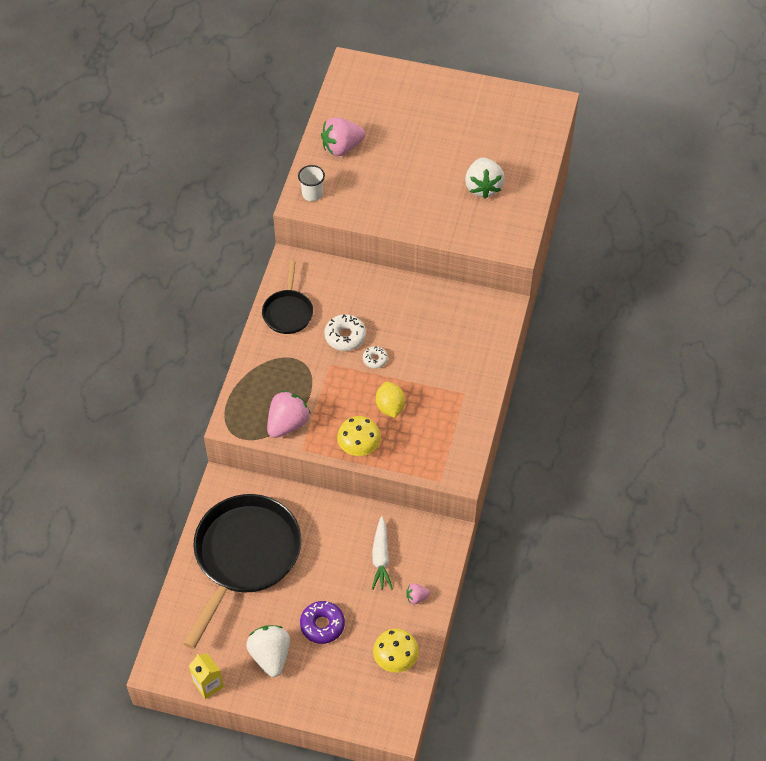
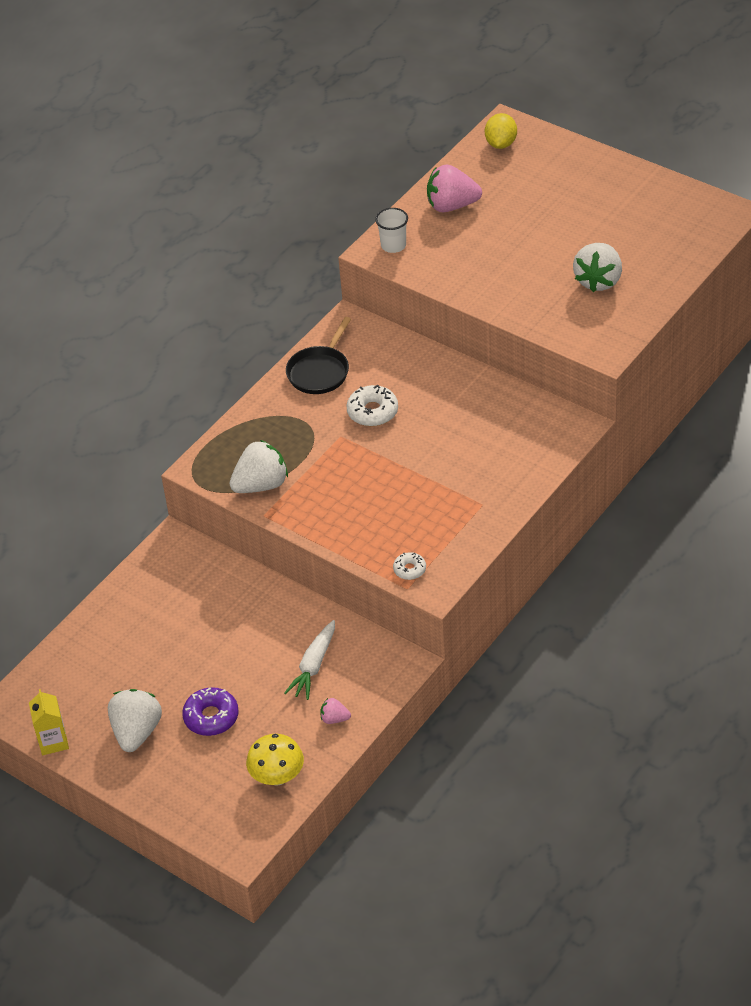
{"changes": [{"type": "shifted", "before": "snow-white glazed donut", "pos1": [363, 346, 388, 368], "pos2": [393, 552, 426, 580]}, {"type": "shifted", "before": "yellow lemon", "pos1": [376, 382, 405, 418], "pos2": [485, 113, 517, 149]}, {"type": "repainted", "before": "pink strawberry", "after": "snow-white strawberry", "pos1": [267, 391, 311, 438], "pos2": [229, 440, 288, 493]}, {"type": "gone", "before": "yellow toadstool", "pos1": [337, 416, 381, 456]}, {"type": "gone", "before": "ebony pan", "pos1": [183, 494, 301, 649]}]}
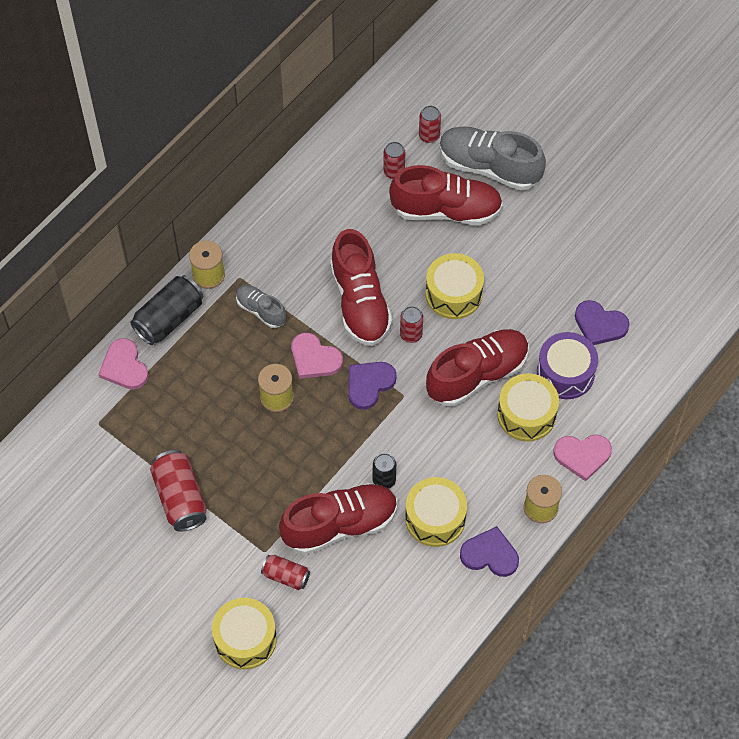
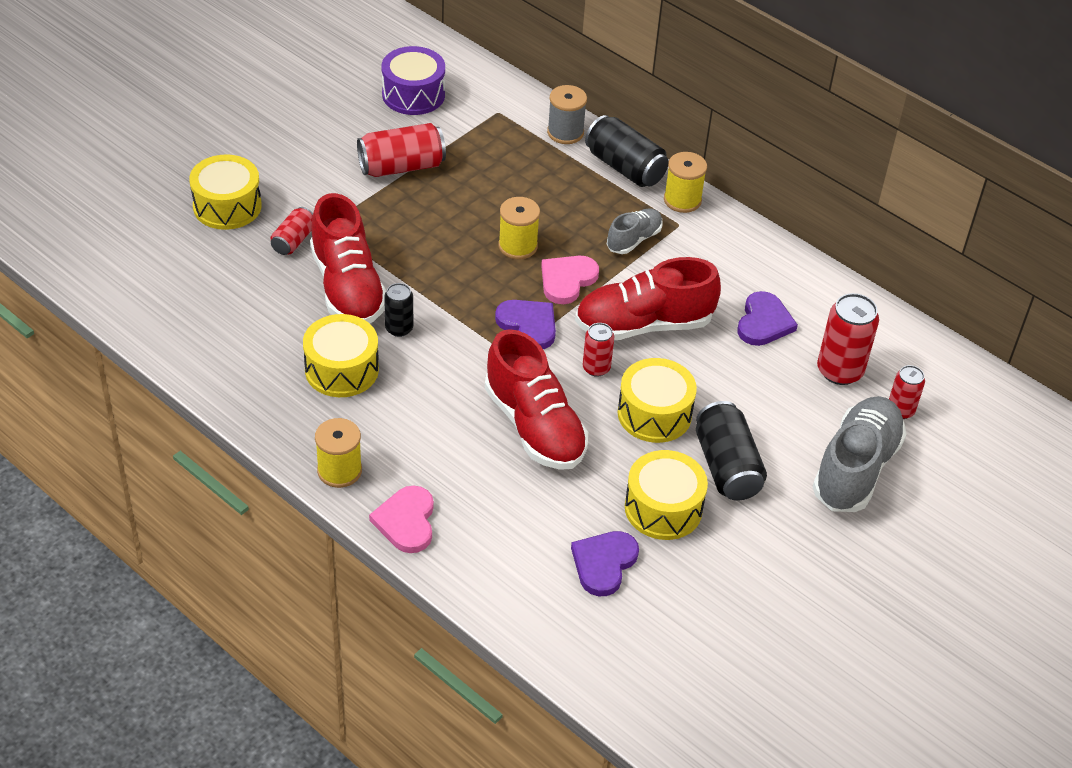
{"changes": [{"type": "scaled", "before": "red tin", "pos1": [383, 142, 405, 179], "pos2": [817, 293, 879, 385], "scale": 1.7}, {"type": "gone", "before": "red sneaker", "pos1": [389, 165, 503, 225]}, {"type": "shifted", "before": "purple snare drum", "pos1": [537, 332, 598, 399], "pos2": [382, 46, 445, 115]}, {"type": "swapped", "before": "pink heart shape", "after": "grey bobbin", "pos1": [99, 338, 149, 390], "pos2": [547, 85, 587, 144]}, {"type": "shifted", "before": "yellow snare drum", "pos1": [497, 373, 559, 442], "pos2": [625, 450, 708, 540]}, {"type": "shifted", "before": "purple heart shape", "pos1": [460, 526, 519, 577], "pos2": [737, 291, 798, 346]}, {"type": "new", "after": "ebony tin", "pos2": [696, 401, 767, 501]}]}
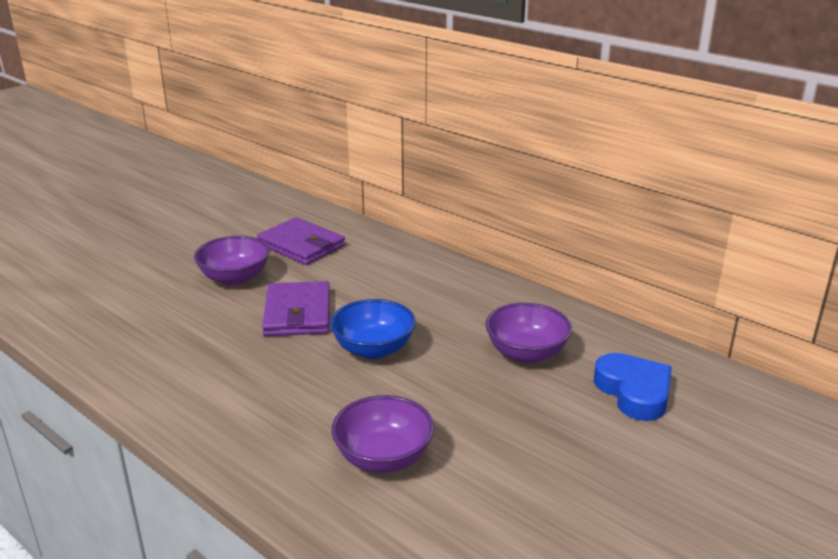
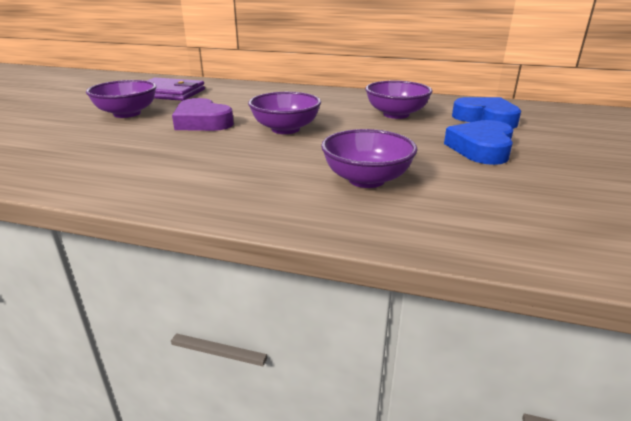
{"changes": [{"type": "swapped", "before": "purple billfold", "after": "purple heart shape", "pos1": [262, 281, 330, 336], "pos2": [172, 98, 234, 131]}, {"type": "repainted", "before": "blue serving bowl", "after": "purple serving bowl", "pos1": [330, 299, 416, 359], "pos2": [248, 92, 321, 134]}, {"type": "new", "after": "blue heart shape", "pos2": [444, 120, 514, 165]}]}
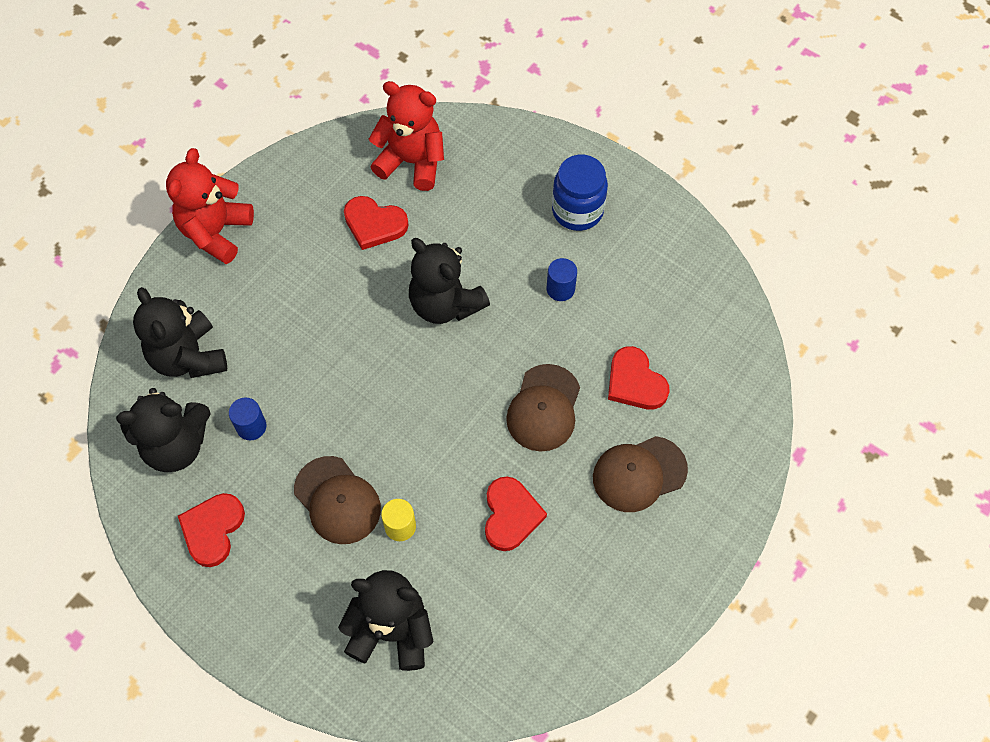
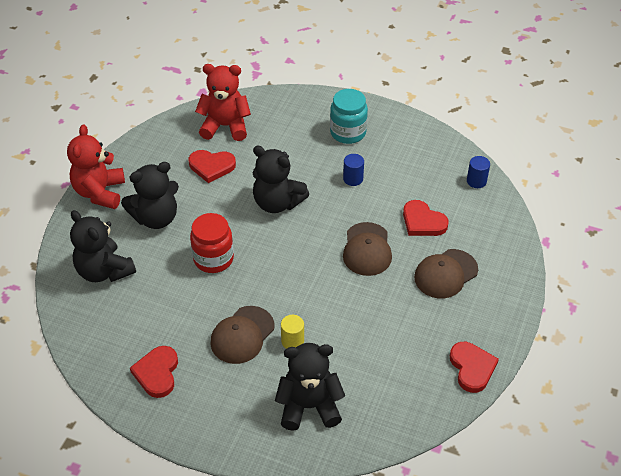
{"changes": [{"type": "repainted", "before": "blue jar", "after": "turquoise jar", "pos1": [552, 155, 608, 231], "pos2": [330, 89, 368, 144]}, {"type": "shifted", "before": "ebony stuffed bear", "pos1": [116, 388, 211, 472], "pos2": [121, 162, 179, 229]}, {"type": "shifted", "before": "blue cylinder", "pos1": [229, 397, 266, 440], "pos2": [467, 156, 490, 188]}, {"type": "rotated", "before": "brown cap", "pos1": [294, 456, 381, 544], "pos2": [211, 306, 274, 364], "turn": 90}, {"type": "shifted", "before": "red heart shape", "pos1": [485, 477, 547, 551], "pos2": [450, 342, 499, 393]}, {"type": "new", "after": "red jar", "pos2": [190, 213, 234, 273]}]}
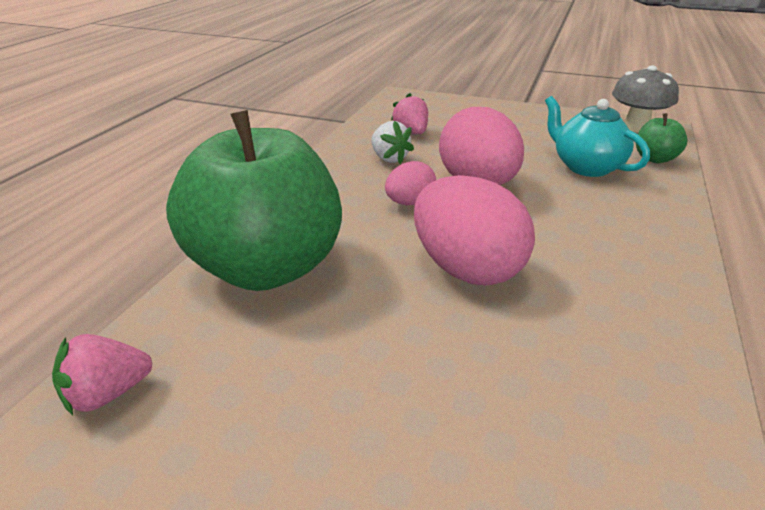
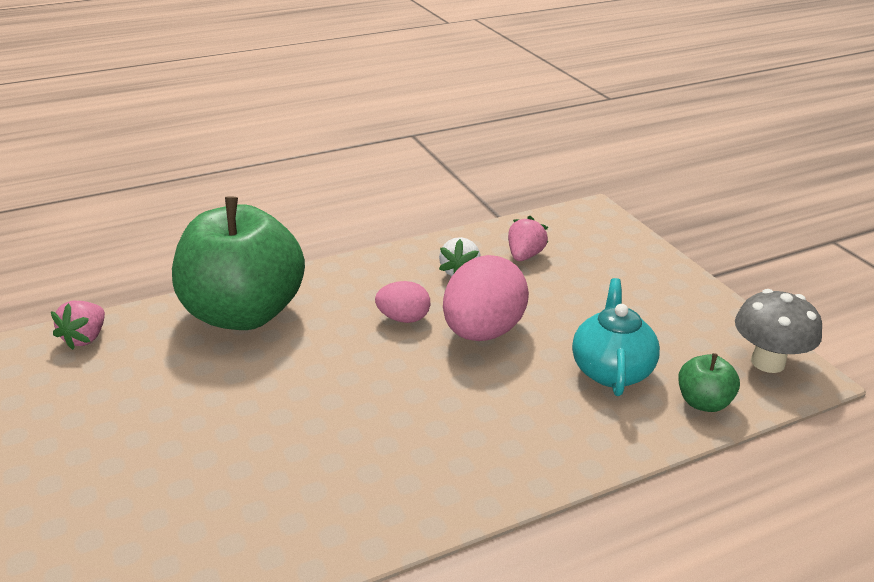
{"changes": [{"type": "gone", "before": "pink egg shape", "pos1": [414, 175, 535, 285]}, {"type": "rotated", "before": "pink strawberry", "pos1": [52, 334, 152, 415], "pos2": [51, 301, 105, 350], "turn": -90}]}
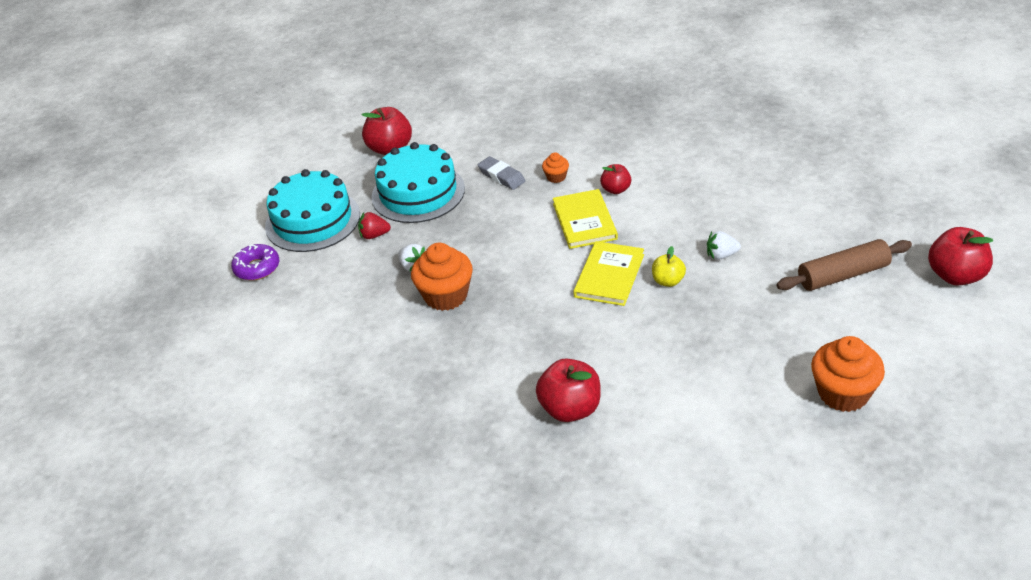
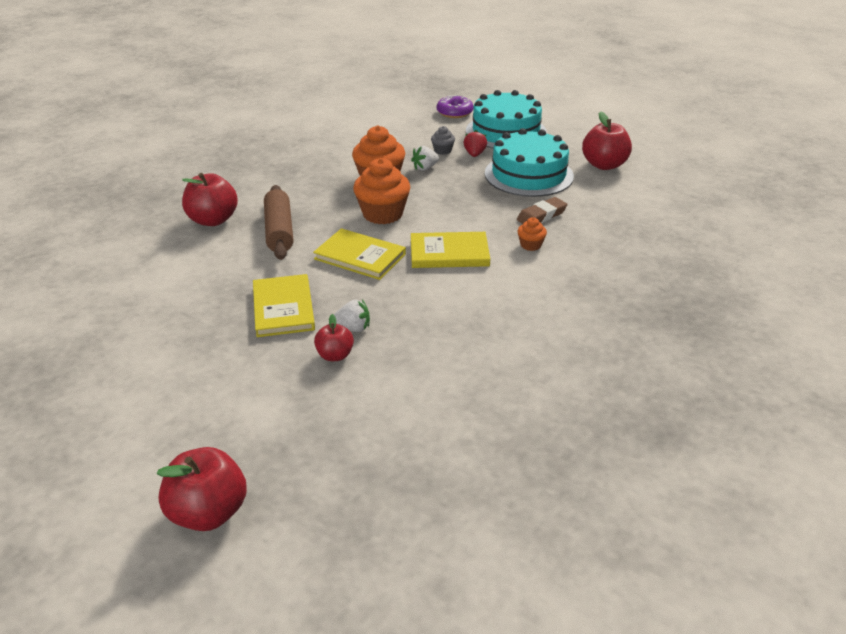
{"changes": [{"type": "repainted", "before": "grey pencil eraser", "after": "brown pencil eraser", "pos1": [478, 156, 525, 190], "pos2": [517, 197, 567, 224]}, {"type": "shifted", "before": "red toy apple", "pos1": [600, 164, 631, 194], "pos2": [314, 314, 354, 361]}, {"type": "rotated", "before": "snow-white strawberry", "pos1": [707, 231, 741, 260], "pos2": [334, 299, 370, 332], "turn": 90}, {"type": "shifted", "before": "brown rolling pin", "pos1": [776, 239, 912, 291], "pos2": [264, 185, 293, 260]}, {"type": "gone", "before": "yellow toy apple", "pos1": [652, 246, 686, 287]}, {"type": "shifted", "before": "orange muffin", "pos1": [811, 336, 885, 412], "pos2": [353, 158, 410, 224]}, {"type": "new", "after": "grey muffin", "pos2": [431, 126, 455, 155]}, {"type": "new", "after": "yellow hardcover", "pos2": [253, 274, 315, 337]}]}
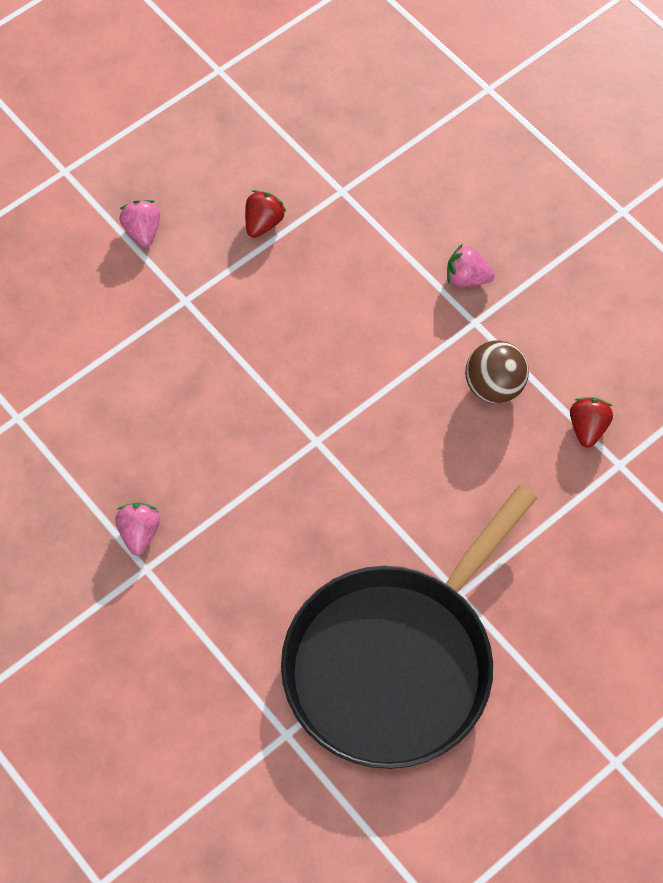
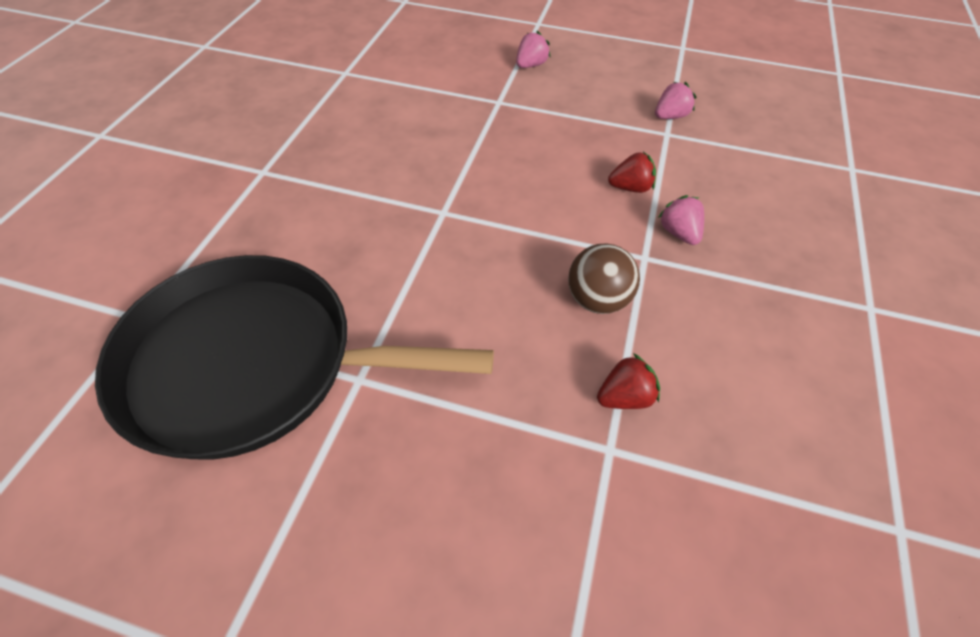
{"changes": [{"type": "shifted", "before": "red strawberry", "pos1": [245, 190, 286, 238], "pos2": [608, 152, 656, 193]}, {"type": "shifted", "before": "pink strawberry", "pos1": [115, 503, 160, 555], "pos2": [655, 82, 696, 119]}]}
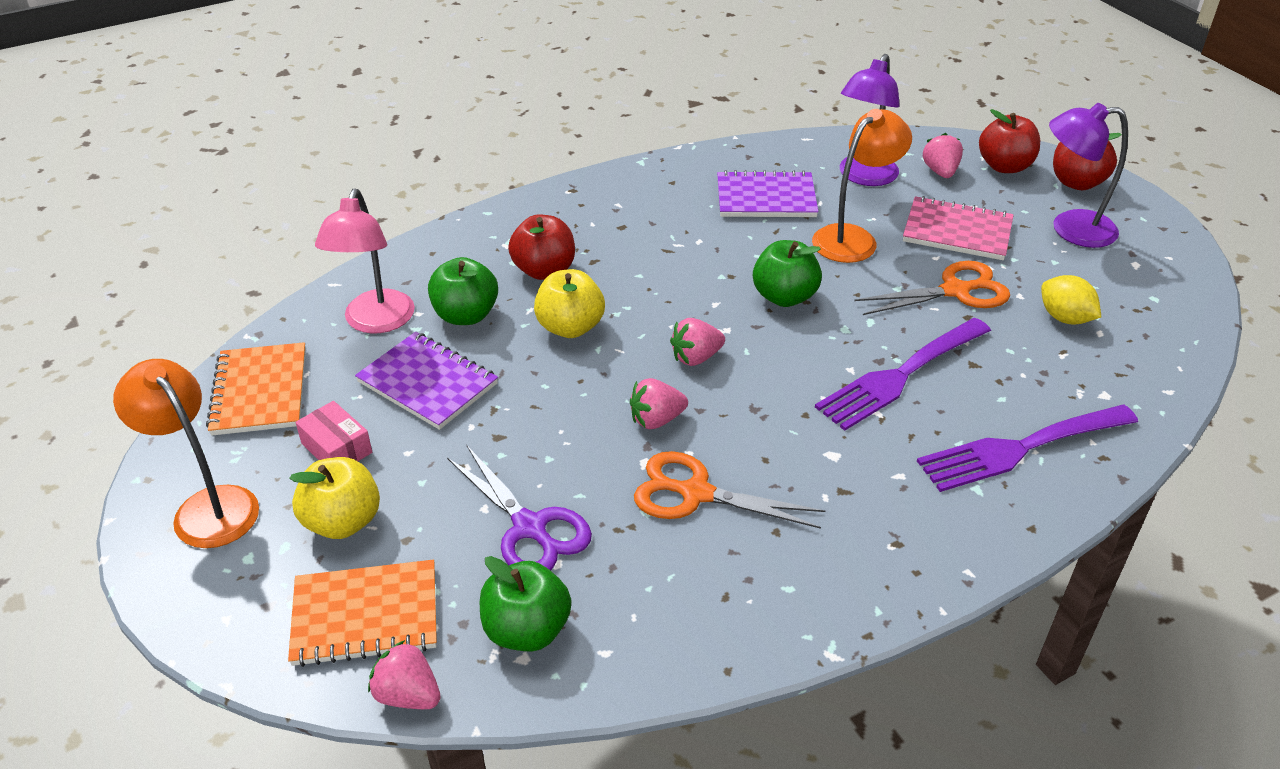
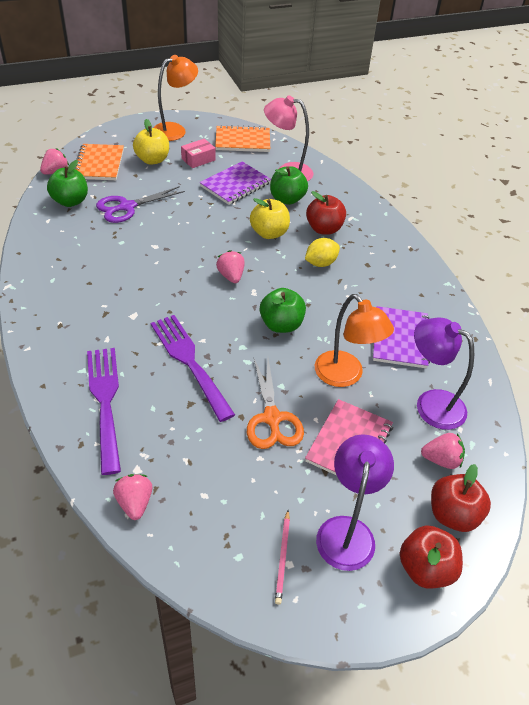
{"changes": [{"type": "shifted", "before": "yellow lemon", "pos1": [1041, 275, 1101, 325], "pos2": [305, 238, 340, 267]}, {"type": "shifted", "before": "pink strawberry", "pos1": [630, 378, 688, 429], "pos2": [113, 474, 152, 520]}, {"type": "gone", "before": "orange scissors", "pos1": [634, 451, 825, 529]}, {"type": "new", "after": "pink pencil", "pos2": [275, 510, 290, 605]}]}
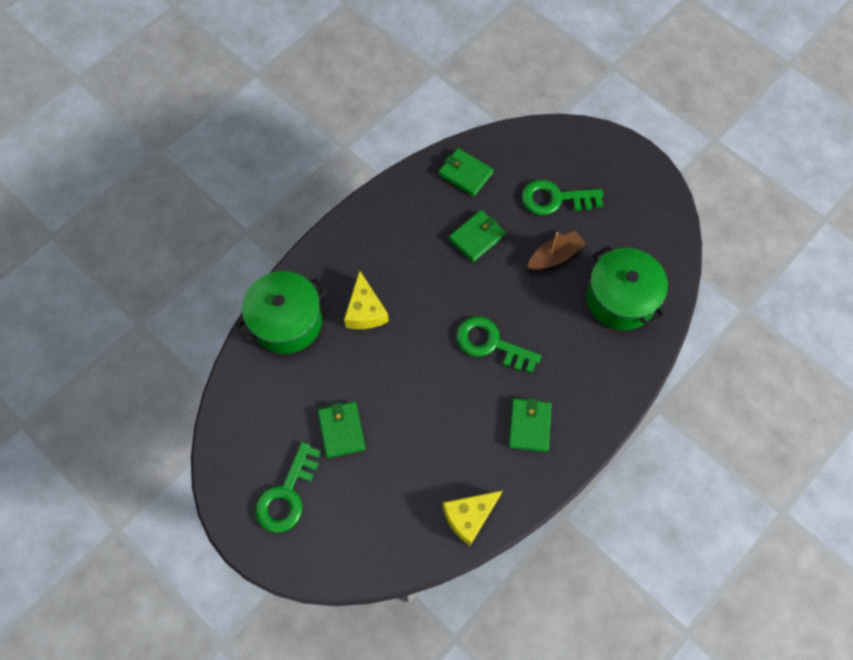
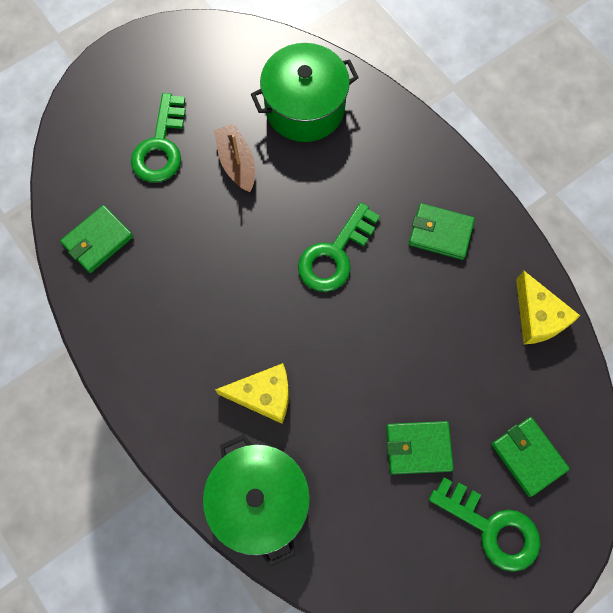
{"changes": [{"type": "shifted", "before": "green billfold", "pos1": [449, 210, 506, 262], "pos2": [491, 417, 570, 497]}]}
